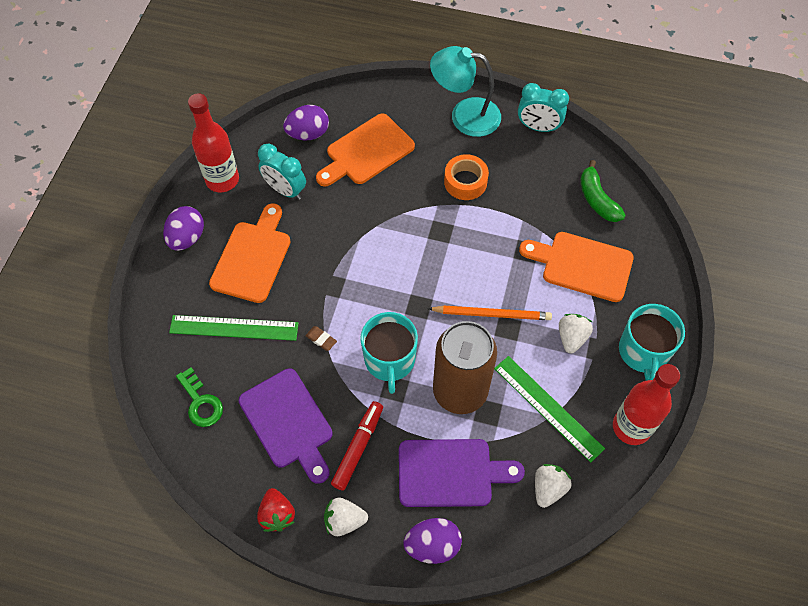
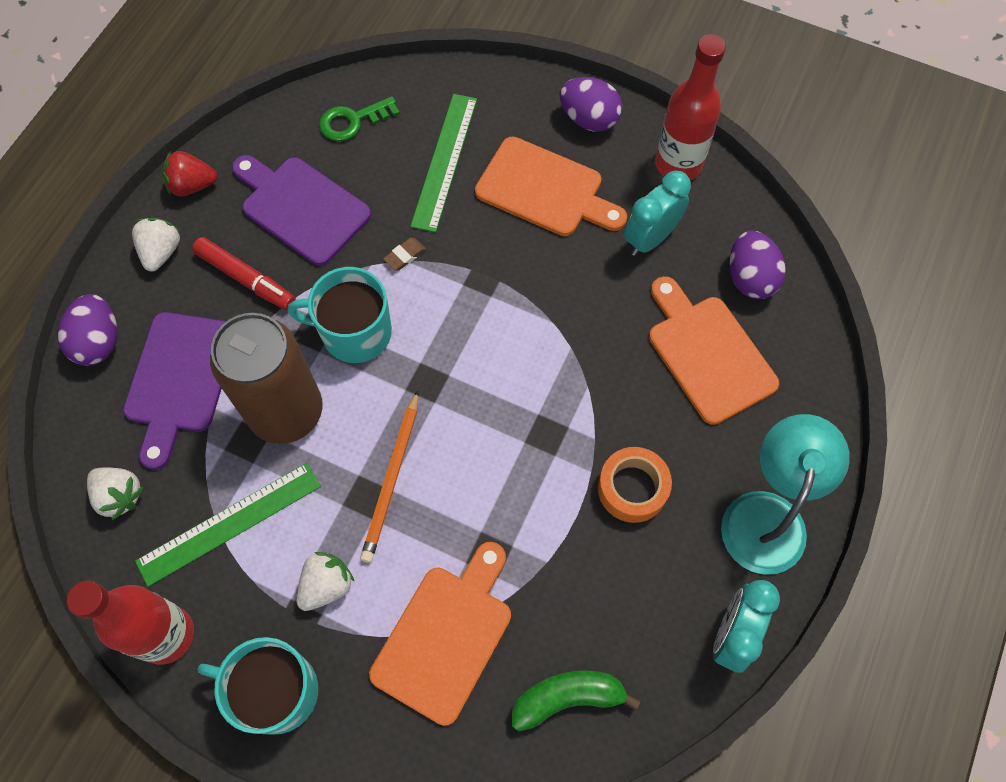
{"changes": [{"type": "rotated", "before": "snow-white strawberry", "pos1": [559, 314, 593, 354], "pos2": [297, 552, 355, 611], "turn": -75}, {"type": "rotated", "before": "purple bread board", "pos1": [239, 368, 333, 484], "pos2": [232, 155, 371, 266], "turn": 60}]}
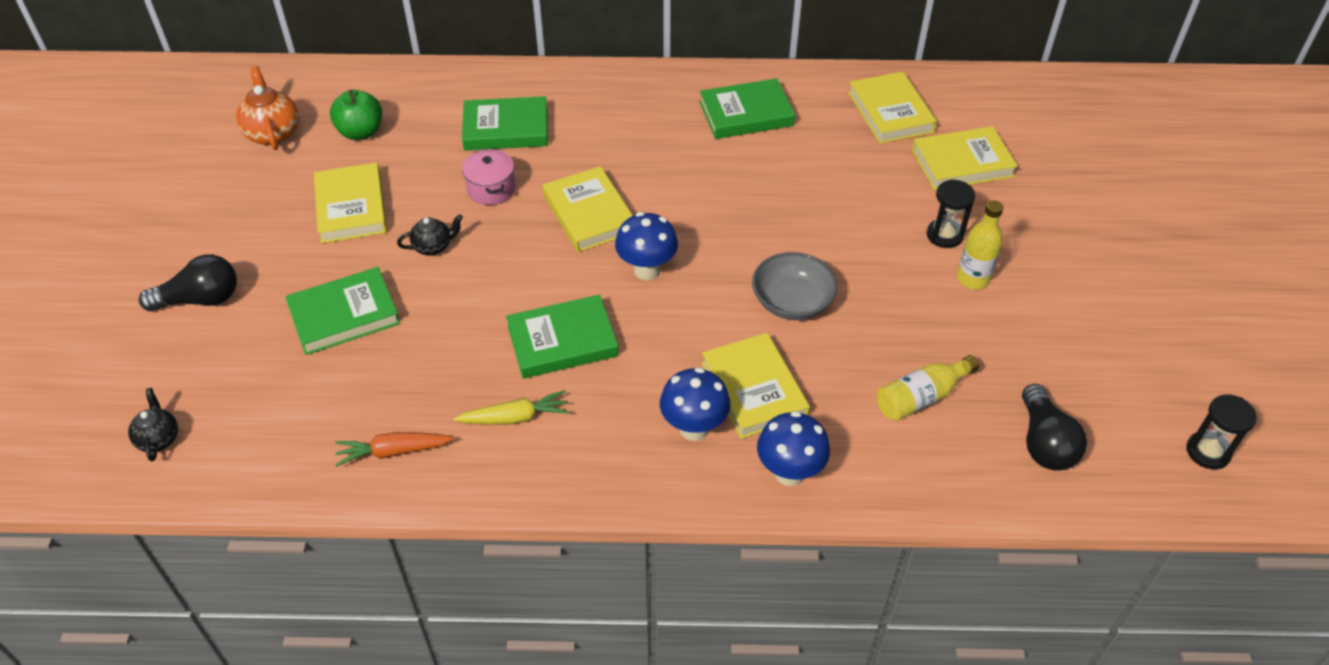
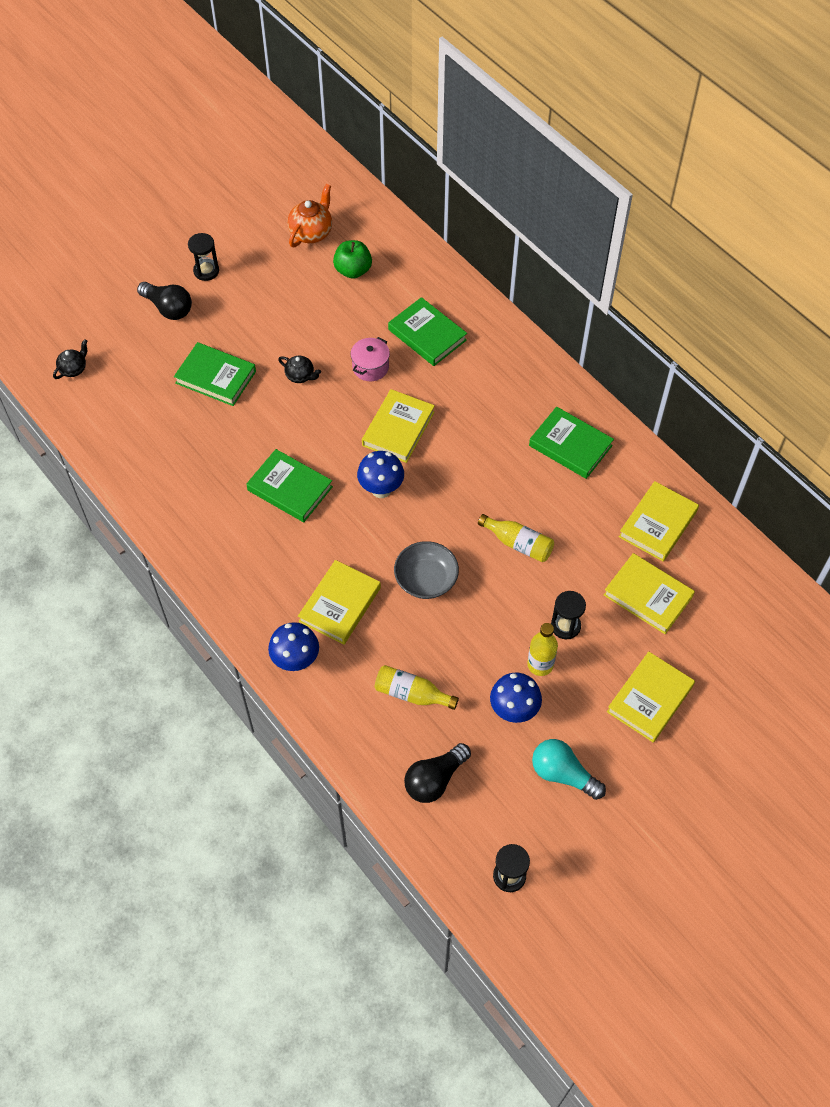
{"changes": [{"type": "shifted", "before": "yellow hardcover", "pos1": [314, 162, 387, 243], "pos2": [607, 652, 695, 742]}, {"type": "shifted", "before": "blue toadstool", "pos1": [660, 367, 731, 441], "pos2": [490, 673, 542, 723]}, {"type": "gone", "before": "yellow toy carrot", "pos1": [453, 390, 570, 425]}, {"type": "gone", "before": "orange toy carrot", "pos1": [335, 432, 454, 467]}, {"type": "new", "after": "ebony hourglass", "pos2": [188, 233, 219, 281]}, {"type": "new", "after": "yellow drink bottle", "pos2": [478, 514, 554, 562]}, {"type": "new", "after": "turquoise light bulb", "pos2": [532, 739, 606, 800]}]}
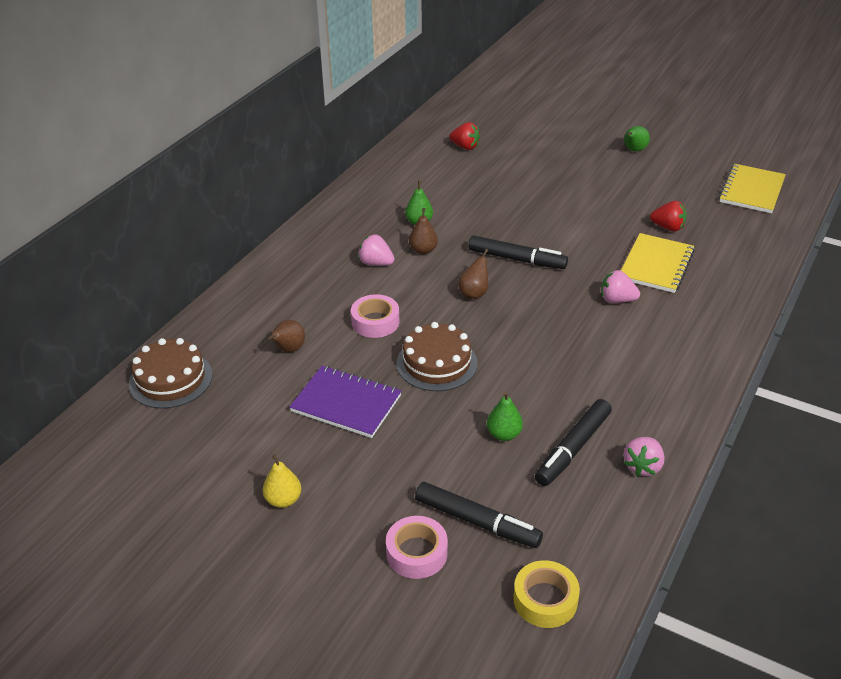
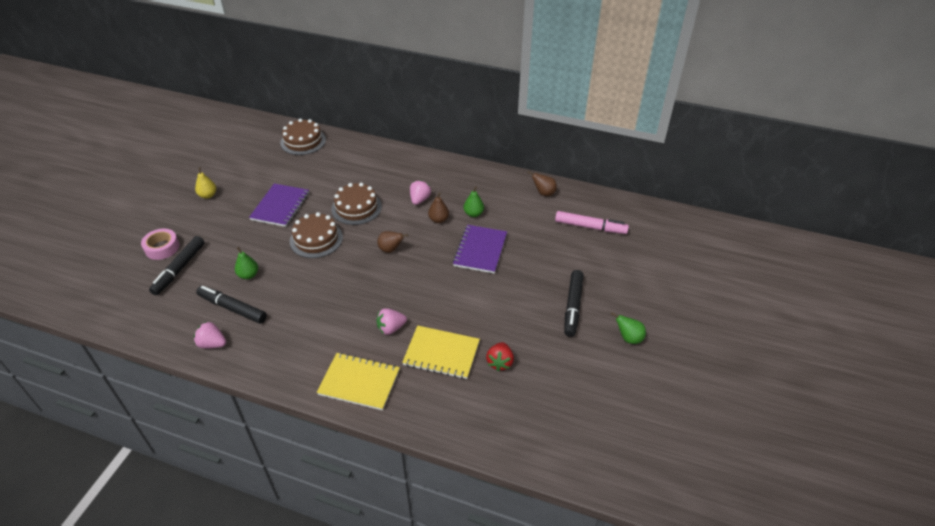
{"changes": [{"type": "swapped", "before": "red strawberry", "after": "pink marker pen", "pos1": [449, 122, 480, 150], "pos2": [555, 211, 629, 234]}, {"type": "shifted", "before": "yellow exercise book", "pos1": [719, 164, 786, 213], "pos2": [317, 353, 400, 410]}, {"type": "shifted", "before": "ebony marker pen", "pos1": [468, 235, 568, 269], "pos2": [564, 270, 584, 337]}, {"type": "rotated", "before": "pink strawberry", "pos1": [601, 270, 640, 303], "pos2": [376, 308, 407, 335], "turn": -120}, {"type": "swapped", "before": "pink tape", "after": "brown gateau", "pos1": [351, 294, 399, 338], "pos2": [331, 183, 382, 225]}, {"type": "shifted", "before": "brown toy pear", "pos1": [268, 320, 305, 352], "pos2": [527, 171, 557, 196]}, {"type": "gone", "before": "yellow tape", "pos1": [513, 560, 580, 628]}, {"type": "new", "after": "purple exercise book", "pos2": [453, 225, 507, 274]}]}
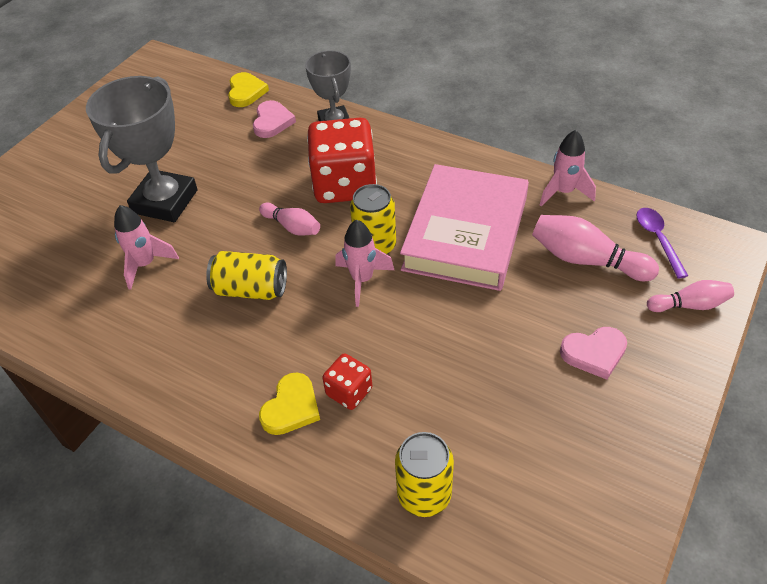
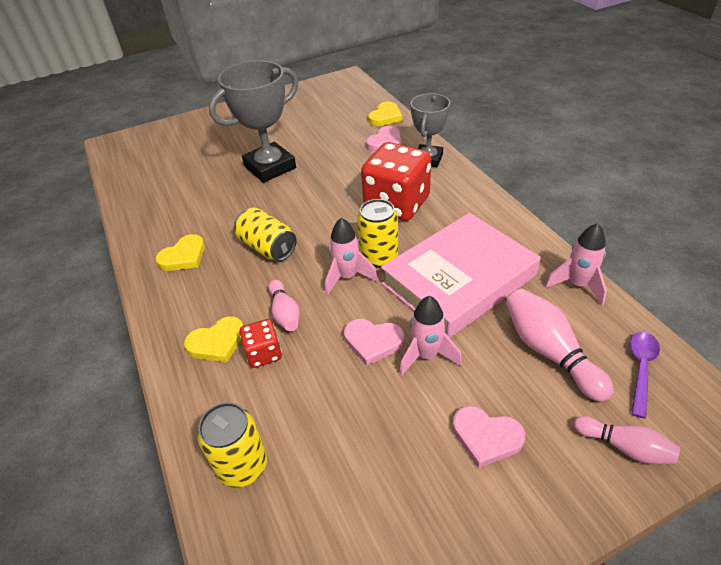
{"changes": [{"type": "shifted", "before": "pink tenpin", "pos1": [259, 203, 320, 236], "pos2": [269, 280, 300, 331]}, {"type": "shifted", "before": "pink toy rocket", "pos1": [114, 205, 179, 290], "pos2": [399, 296, 462, 376]}, {"type": "new", "after": "yellow heart shape", "pos2": [156, 234, 205, 271]}, {"type": "new", "after": "pink heart shape", "pos2": [344, 319, 404, 366]}]}
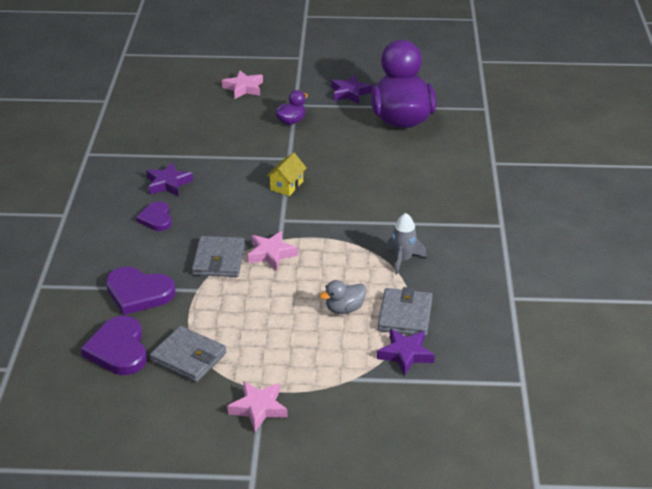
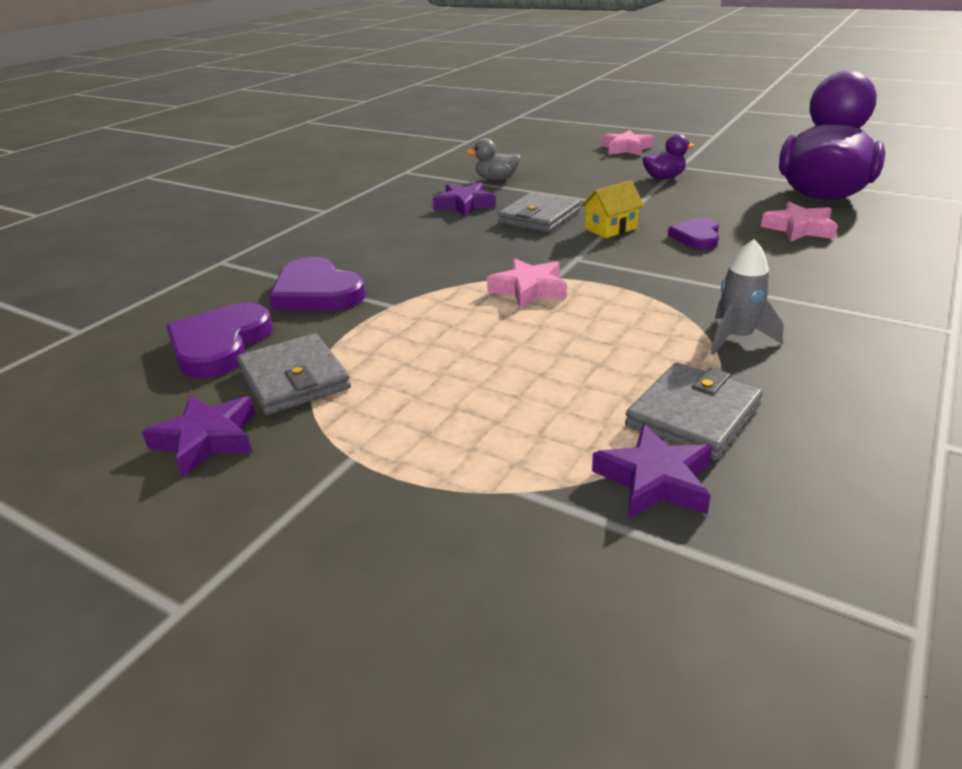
{"changes": [{"type": "shifted", "before": "purple five-pointed star", "pos1": [331, 75, 372, 104], "pos2": [142, 395, 255, 477]}, {"type": "shifted", "before": "purple heart shape", "pos1": [136, 201, 172, 231], "pos2": [668, 218, 719, 249]}, {"type": "shifted", "before": "grey billfold", "pos1": [192, 236, 245, 277], "pos2": [498, 192, 580, 233]}, {"type": "shifted", "before": "grey duck", "pos1": [320, 280, 366, 314], "pos2": [466, 138, 520, 181]}, {"type": "shifted", "before": "pink five-pointed star", "pos1": [227, 381, 288, 432], "pos2": [761, 202, 838, 242]}]}
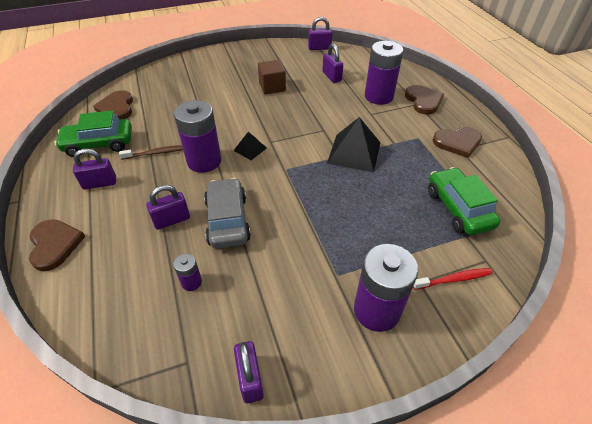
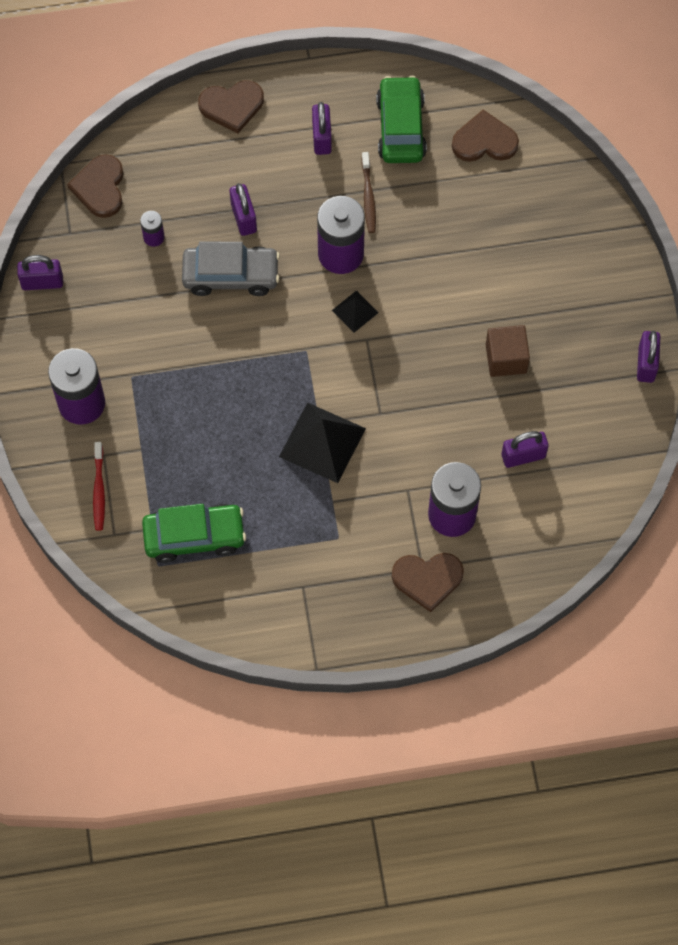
{"changes": [{"type": "shifted", "before": "purple lock", "pos1": [308, 17, 332, 50], "pos2": [637, 331, 661, 383]}, {"type": "shifted", "before": "brown heart shape", "pos1": [433, 127, 482, 158], "pos2": [67, 154, 124, 218]}]}
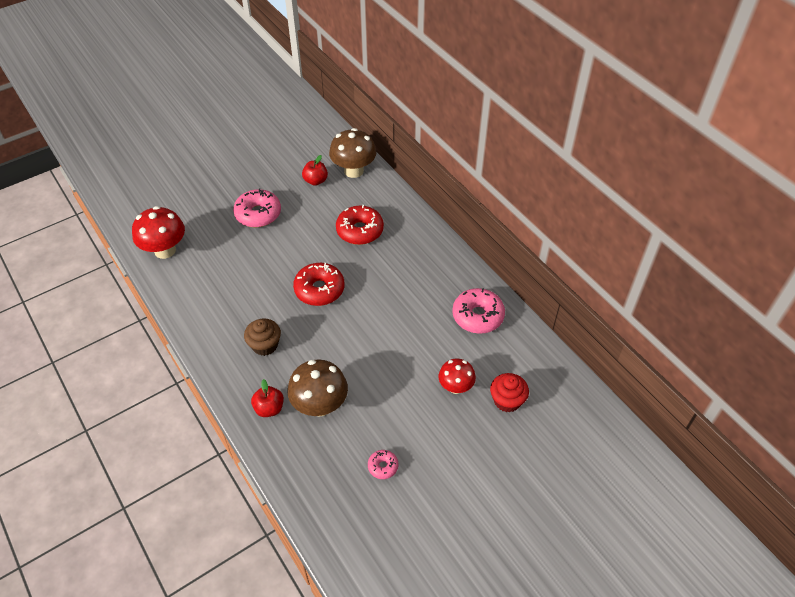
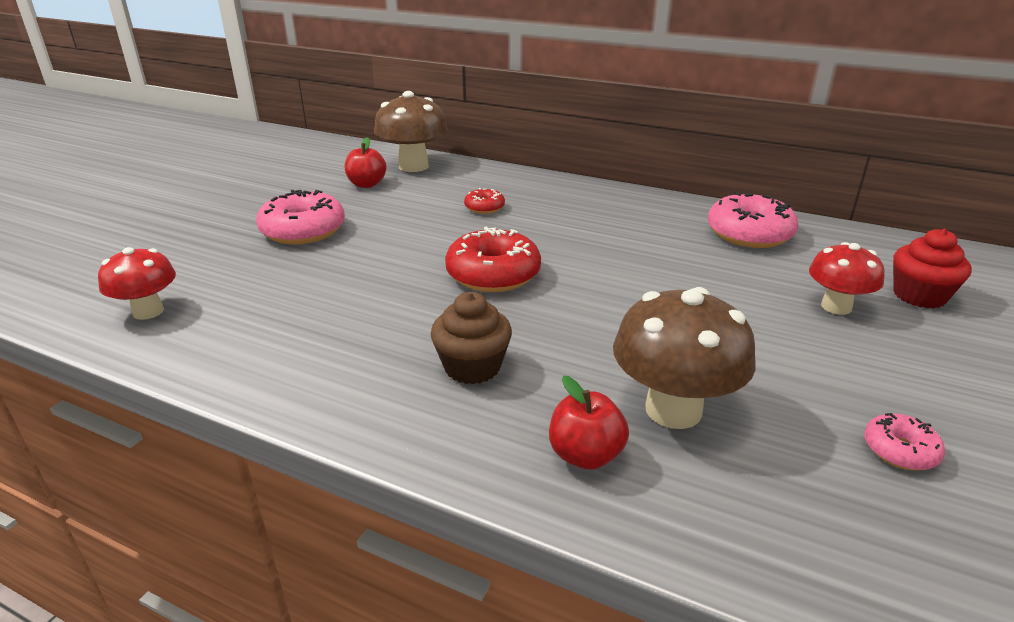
{"changes": [{"type": "scaled", "before": "red glazed donut", "pos1": [336, 205, 384, 245], "pos2": [464, 188, 505, 214], "scale": 0.52}, {"type": "scaled", "before": "red toadstool", "pos1": [132, 206, 185, 259], "pos2": [98, 247, 176, 320], "scale": 0.64}]}
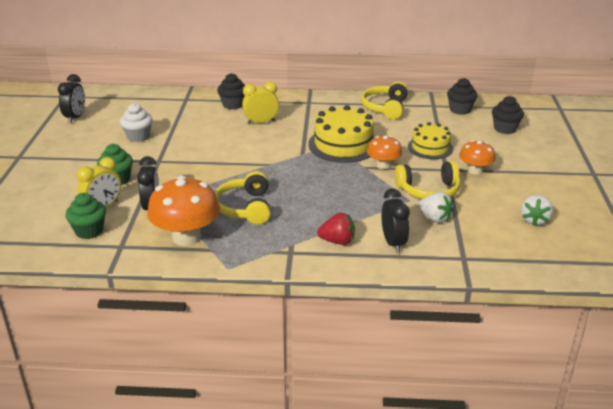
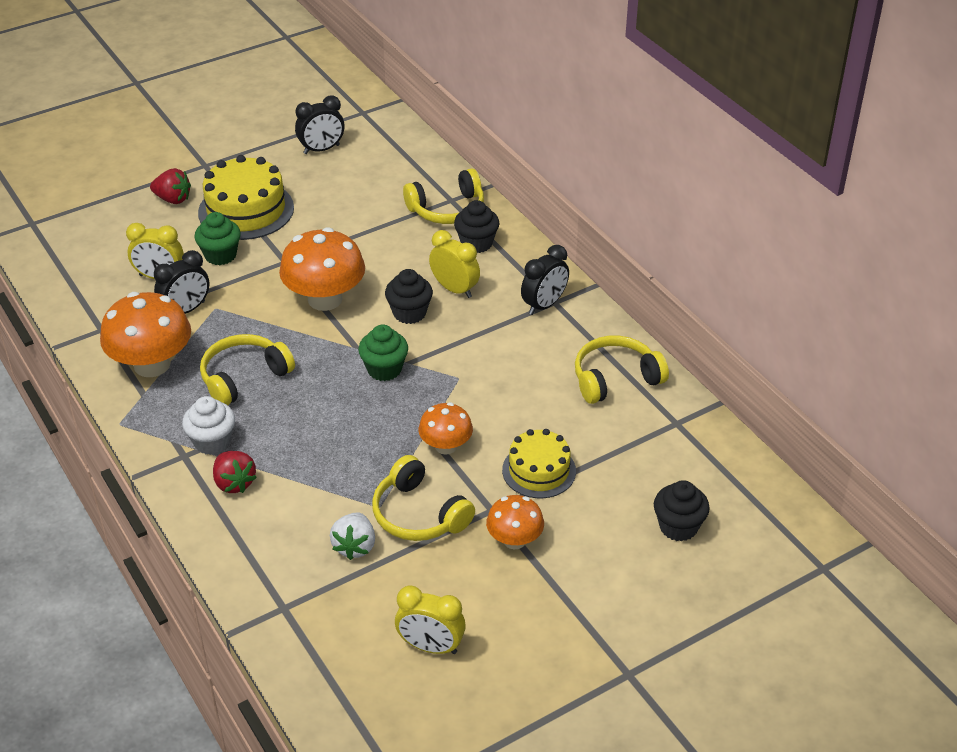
{"changes": [{"type": "shifted", "before": "ebony muffin", "pos1": [447, 78, 477, 115], "pos2": [385, 269, 433, 324]}, {"type": "shifted", "before": "snow-white muffin", "pos1": [120, 103, 152, 142], "pos2": [182, 396, 235, 455]}, {"type": "shifted", "before": "yellow gateau", "pos1": [308, 105, 375, 163], "pos2": [198, 155, 294, 240]}, {"type": "shifted", "before": "ebony alarm clock", "pos1": [382, 188, 410, 253], "pos2": [521, 245, 569, 315]}, {"type": "shifted", "before": "green muffin", "pos1": [66, 193, 106, 239], "pos2": [358, 324, 408, 381]}, {"type": "swapped", "before": "snow-white strawberry", "after": "yellow alarm clock", "pos1": [521, 195, 553, 226], "pos2": [395, 586, 466, 654]}, {"type": "new", "after": "red strawberry", "pos2": [150, 168, 191, 204]}, {"type": "new", "after": "yellow headphones", "pos2": [403, 168, 484, 224]}, {"type": "new", "after": "orange toadstool", "pos2": [279, 227, 365, 311]}]}
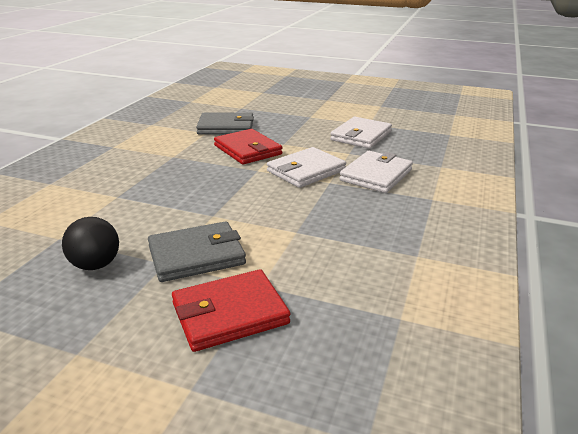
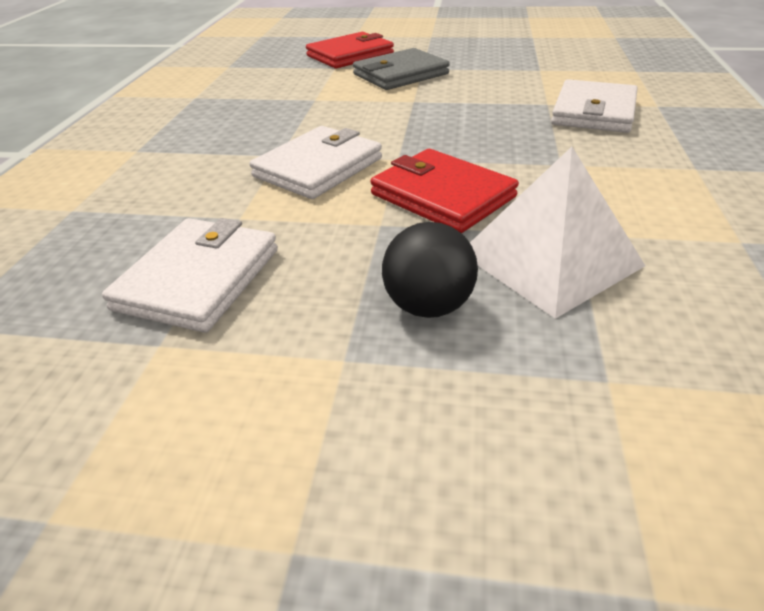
{"changes": [{"type": "swapped", "before": "grey billfold", "after": "snow-white solid pyramid", "pos1": [196, 113, 254, 135], "pos2": [470, 147, 645, 319]}, {"type": "shifted", "before": "snow-white billfold", "pos1": [339, 151, 413, 193], "pos2": [551, 79, 637, 133]}, {"type": "shifted", "before": "ebony sphere", "pos1": [62, 217, 119, 270], "pos2": [382, 222, 478, 318]}]}
